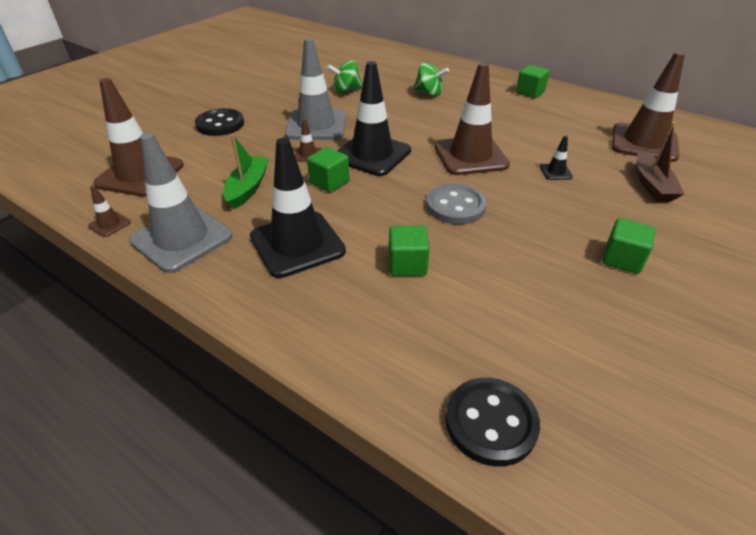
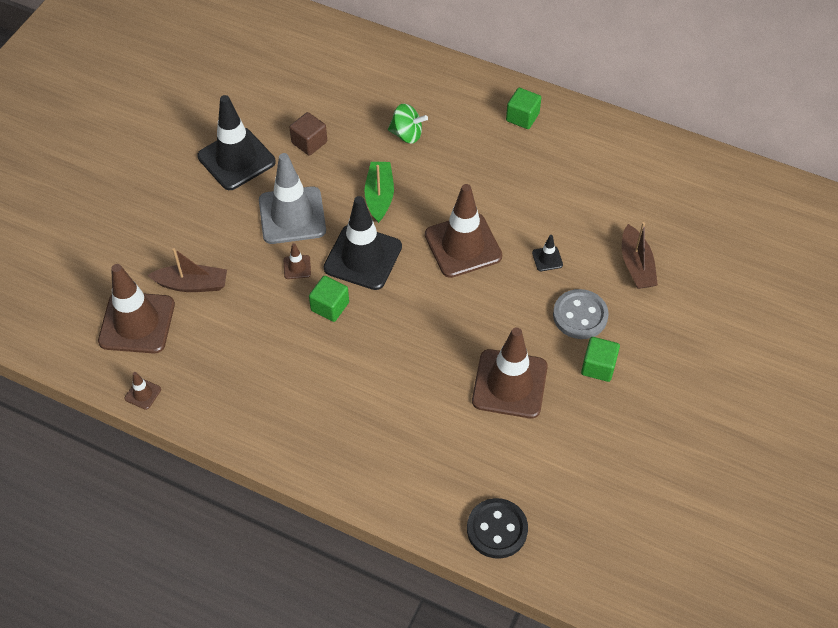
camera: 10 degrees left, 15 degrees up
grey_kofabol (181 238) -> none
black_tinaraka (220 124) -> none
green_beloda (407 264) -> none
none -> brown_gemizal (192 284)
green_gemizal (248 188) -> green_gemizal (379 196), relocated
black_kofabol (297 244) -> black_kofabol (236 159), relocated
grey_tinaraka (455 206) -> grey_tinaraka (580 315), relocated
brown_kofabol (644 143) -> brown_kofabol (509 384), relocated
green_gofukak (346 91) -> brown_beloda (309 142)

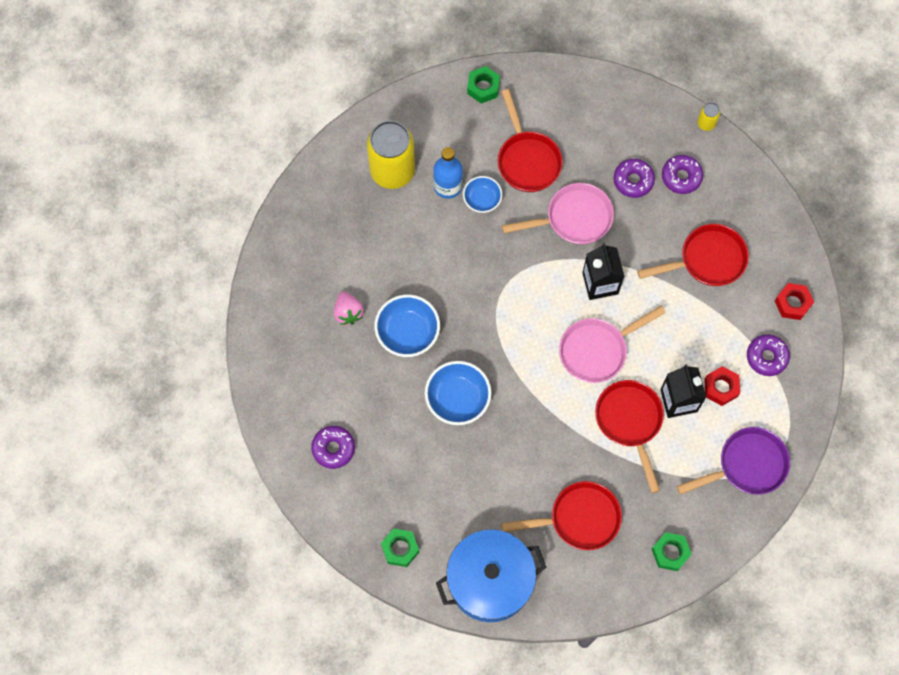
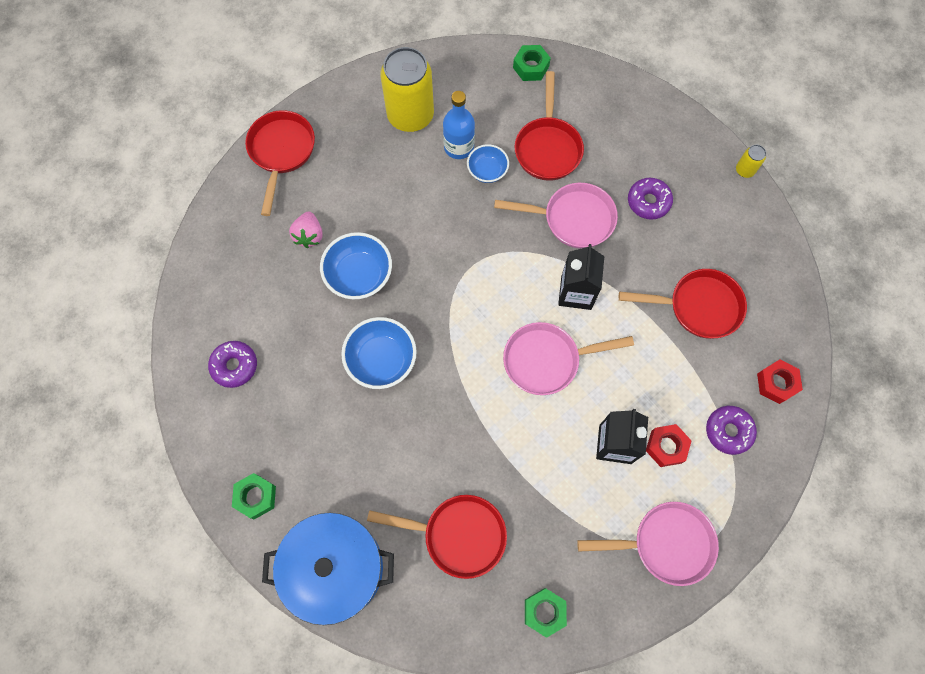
camera: 20 degrees right, 0 degrees up
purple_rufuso (681 177) -> none
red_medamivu (630 422) -> red_medamivu (281 152), relocated
purple_medamivu (747 465) -> pink_medamivu (665 544)

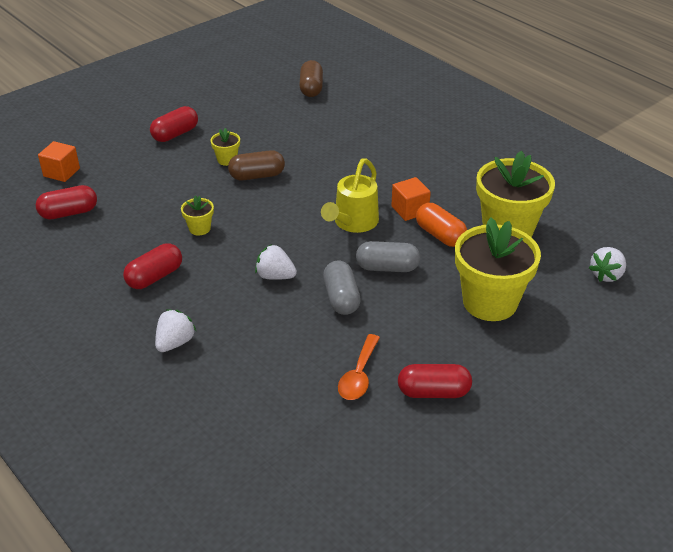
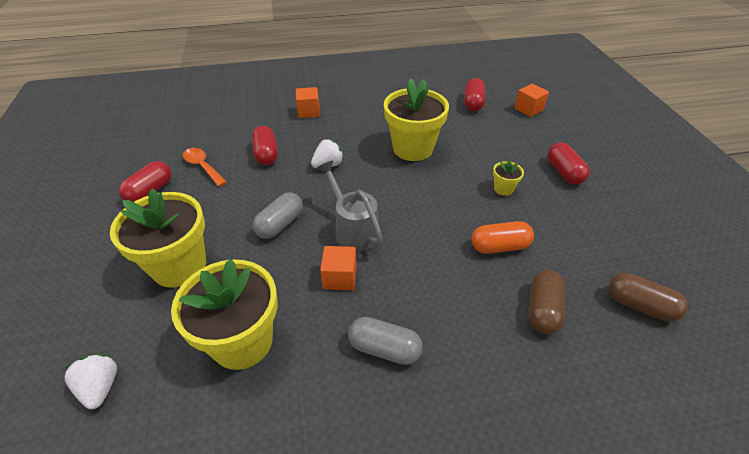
camera: 120 degrees right, 5 degrees up
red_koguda (155 277) -> red_koguda (266 154), relocated
brown_koguda (257 176) -> brown_koguda (543 310), relocated
grey_koguda (341 298) -> grey_koguda (384 349), relocated
orange_koguda (440 235) -> orange_koguda (499 247), relocated
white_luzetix (175 342) -> orange_beloda (309 112)
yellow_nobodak (353 223) -> grey_nobodak (353 229)
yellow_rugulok (199 228) -> yellow_rugulok (412 148), x2.31

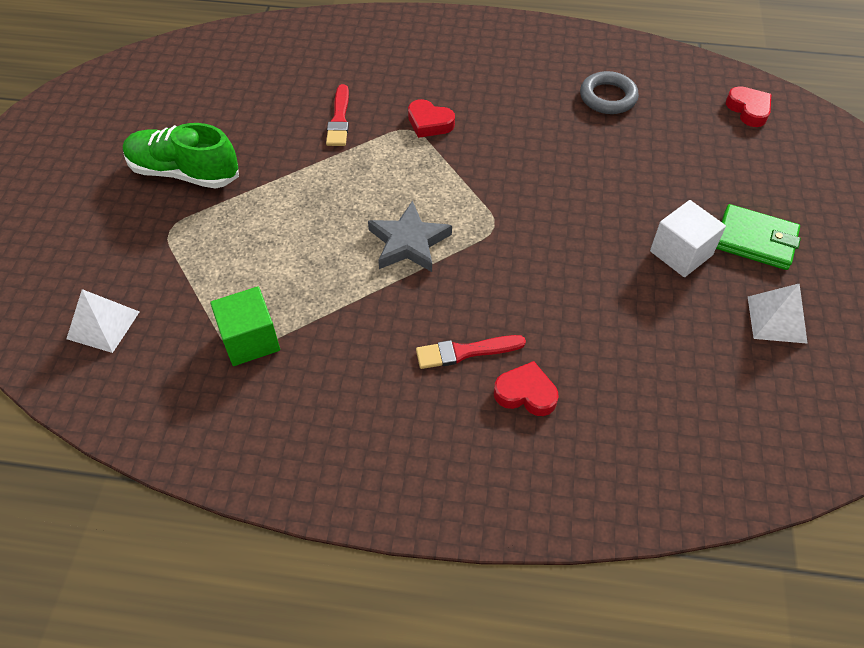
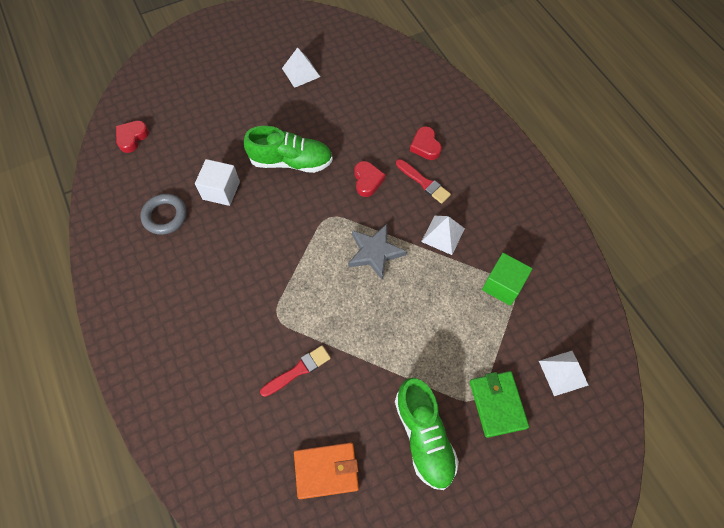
camera: 125 degrees left, 10 degrees up
none -> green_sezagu (291 161)
none -> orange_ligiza (326 470)
none -> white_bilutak (443 235)
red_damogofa (429 123) -> red_damogofa (367 181), relocated
white_beloda (681 253) -> white_beloda (221 190), relocated
green_ligiza (755 240) -> green_ligiza (497 404), relocated

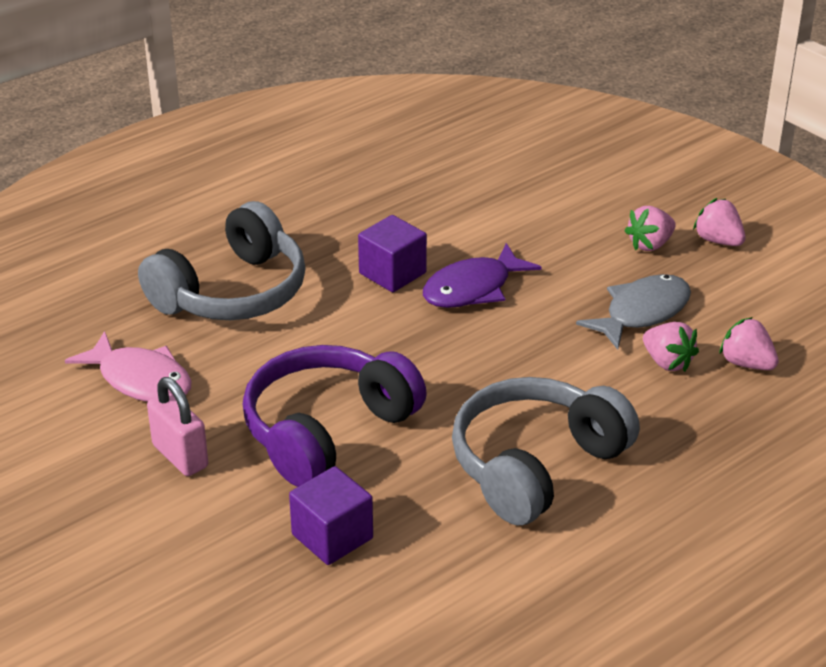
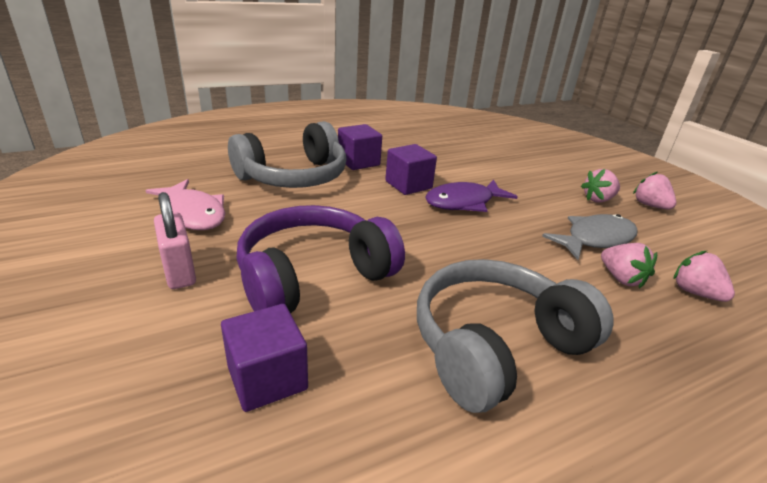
camera: 10 degrees right, 5 degrees down
none -> purple_beloda (358 162)

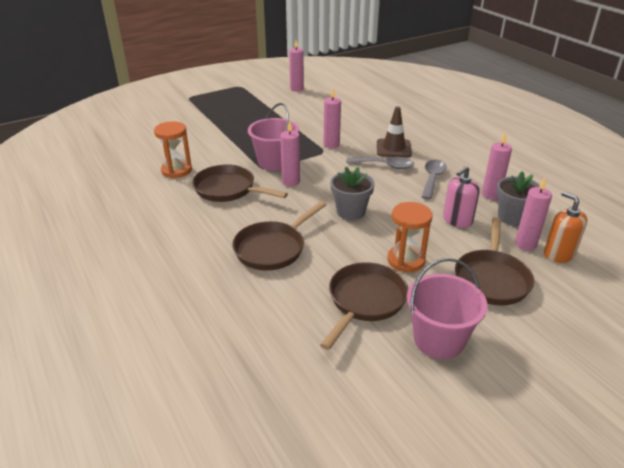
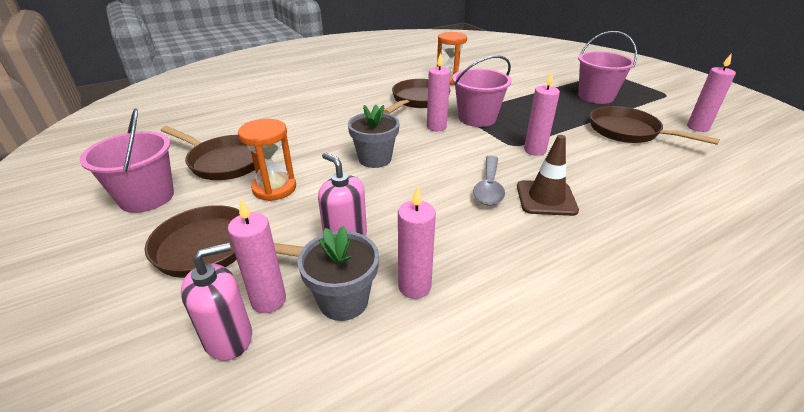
camera: 90 degrees right, 0 degrees up
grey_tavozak (432 179) -> none
none -> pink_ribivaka (595 96)
brown_medamivu (273 248) -> brown_medamivu (628 132), relocated
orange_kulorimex (558 254) -> pink_kulorimex (228 338)

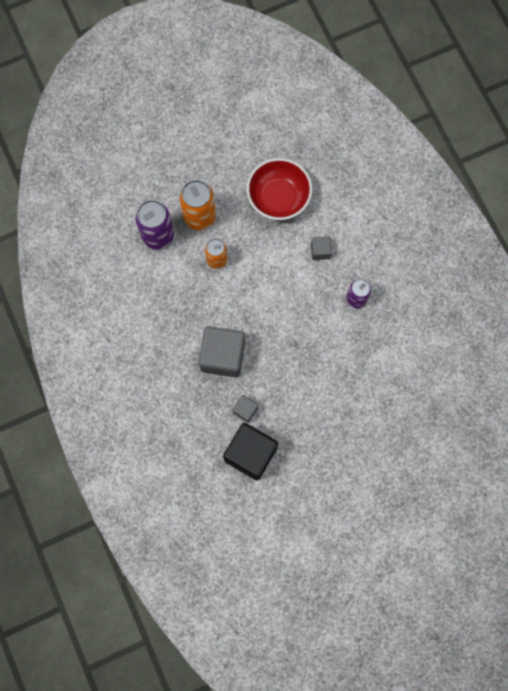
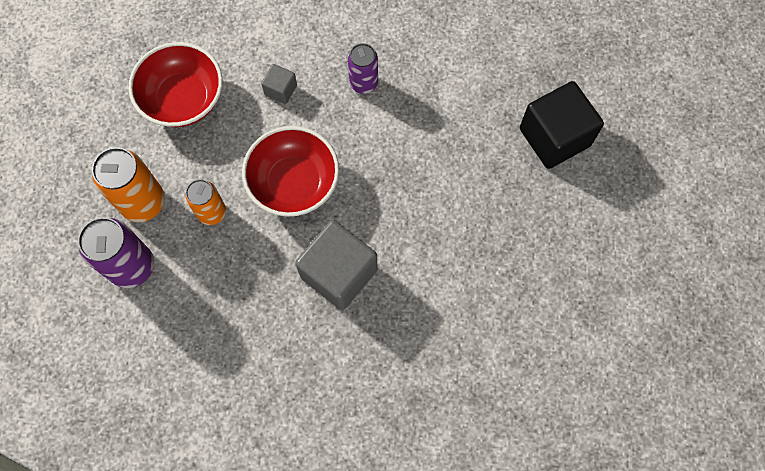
camera: 60 degrees left, 5 degrees down
grey_beloda (245 410) -> none
none -> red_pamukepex (294 183)
black_beloda (250 454) -> black_beloda (554 137), relocated

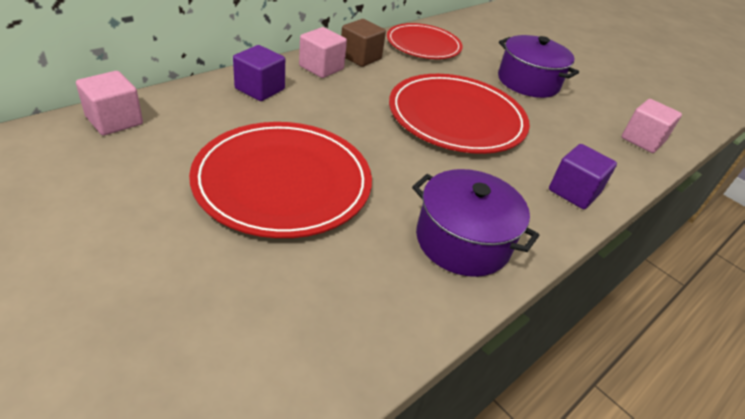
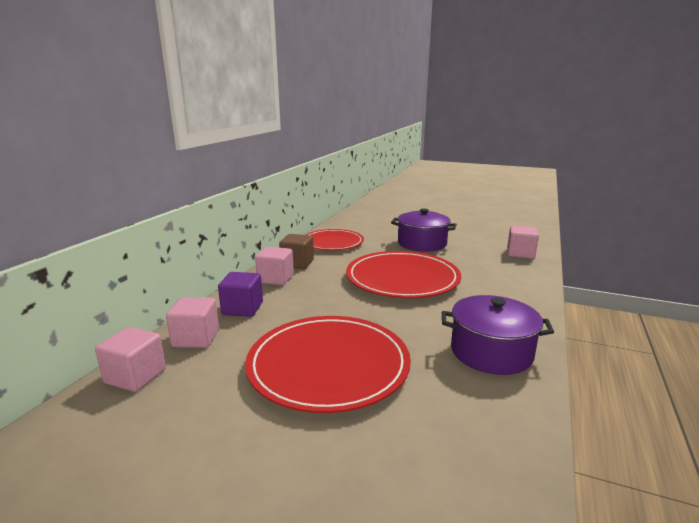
camera: 20 degrees left, 20 degrees down
purple_beloda (574 192) -> none
none -> pink_beloda (196 338)

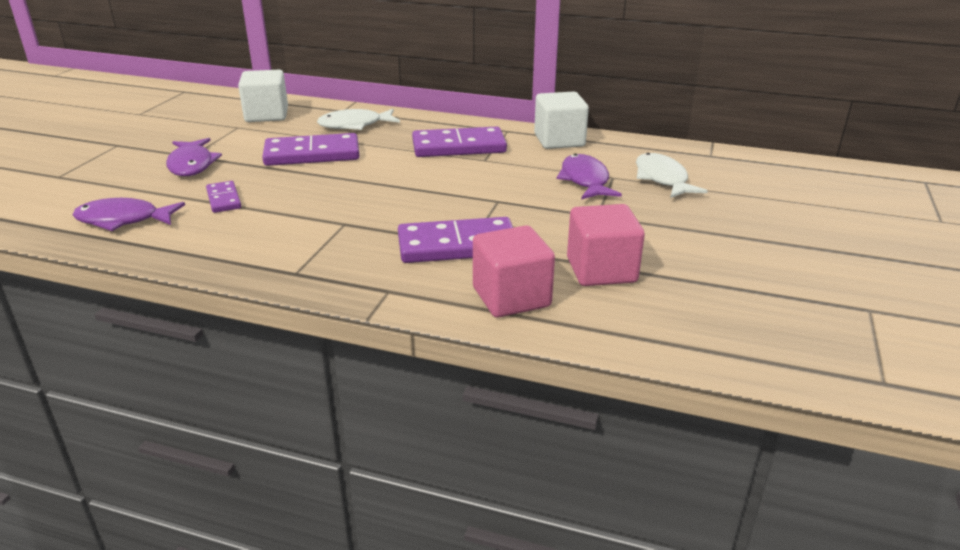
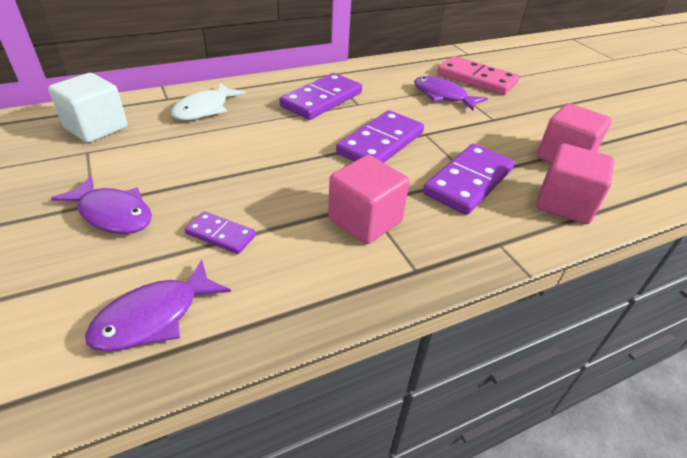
camera: 45 degrees left, 10 degrees up
white_beloda (559 140) -> none
none -> pink_beloda (365 220)
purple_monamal (312 154) -> purple_monamal (381 143), relocated
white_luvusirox (662 179) -> pink_monamal (476 79)

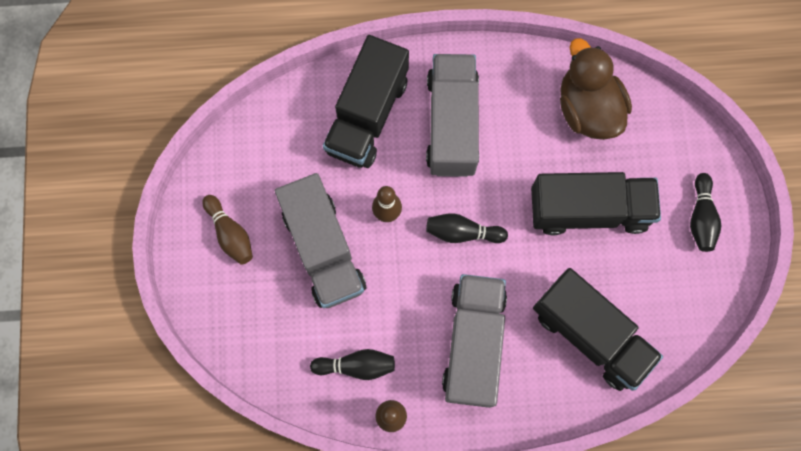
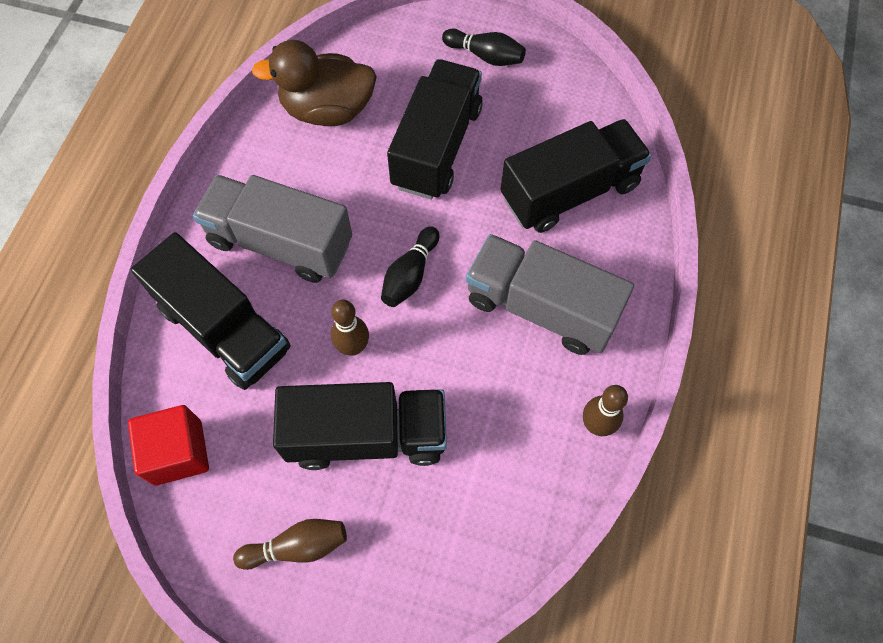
camera: 70 degrees left, 10 degrees down
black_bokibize (356 365) -> none
none -> red_beloda (178 452)
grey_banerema (323 249) -> black_banerema (367 435)

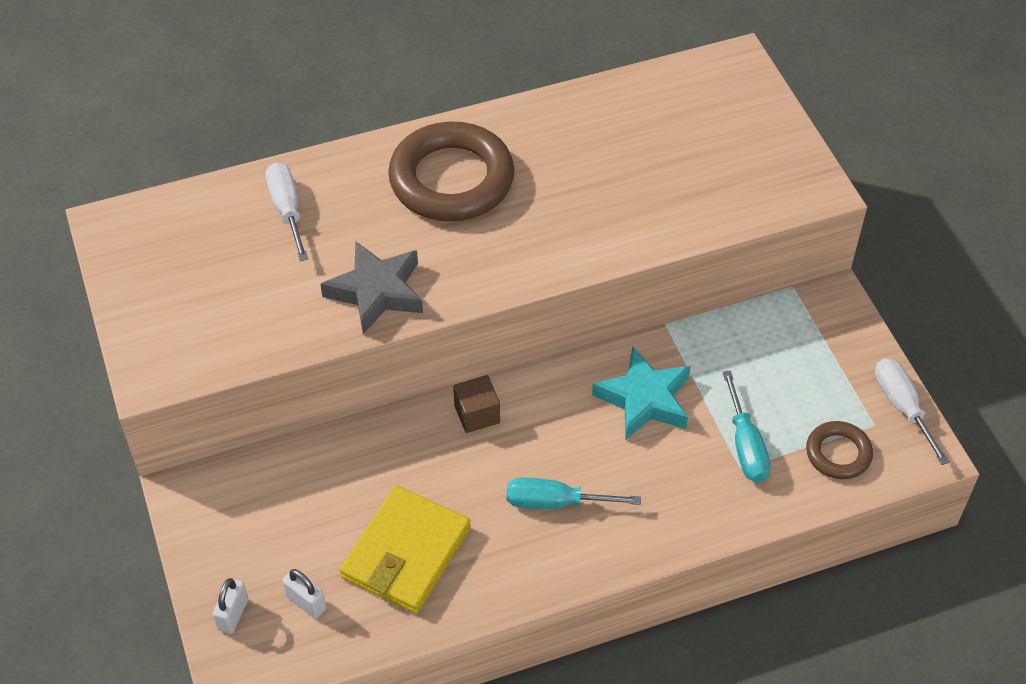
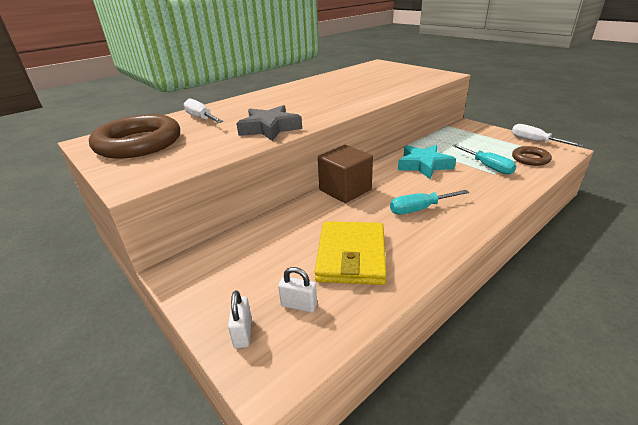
camera: 20 degrees left, 20 degrees down
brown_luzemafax (451 179) -> brown_luzemafax (139 143), relocated
brown_beloda (477 414) -> brown_beloda (345 190), x1.73

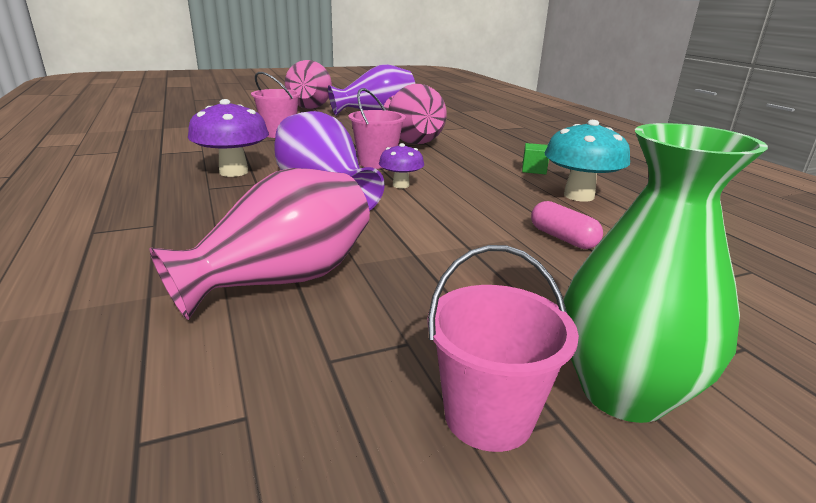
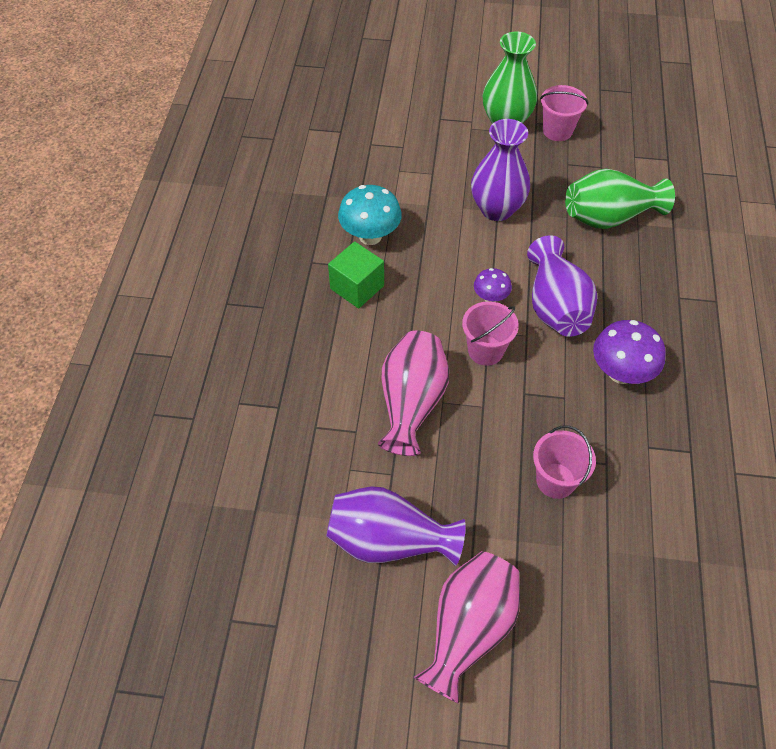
camera: 150 degrees left, 30 degrees up
pink_koguda (562 238) -> none
none -> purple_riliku (496 209)
pink_riliku (282 280) -> green_riliku (609 217)
green_beloda (534 170) -> green_beloda (357 287), x1.79

